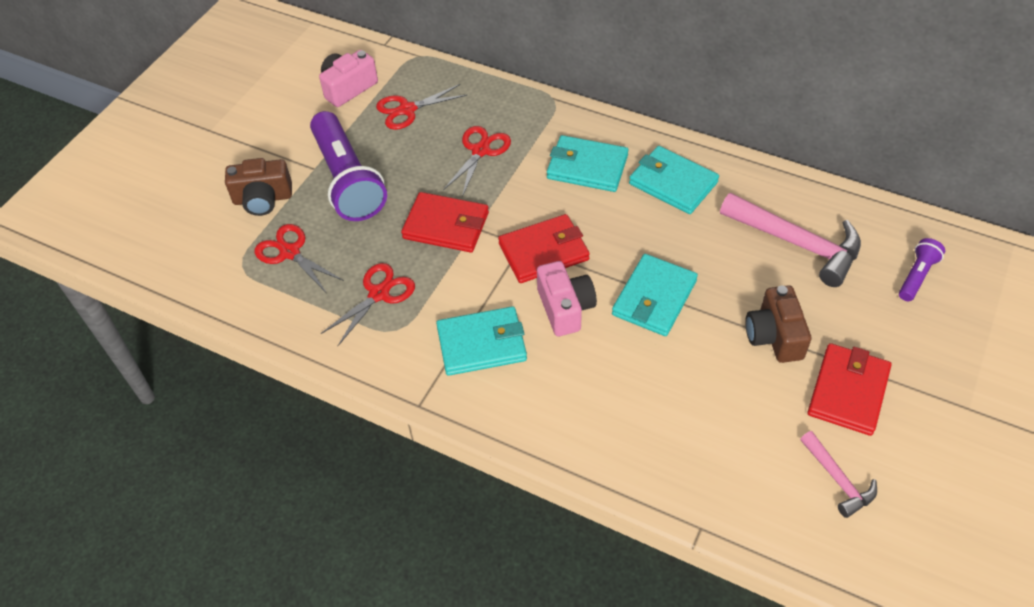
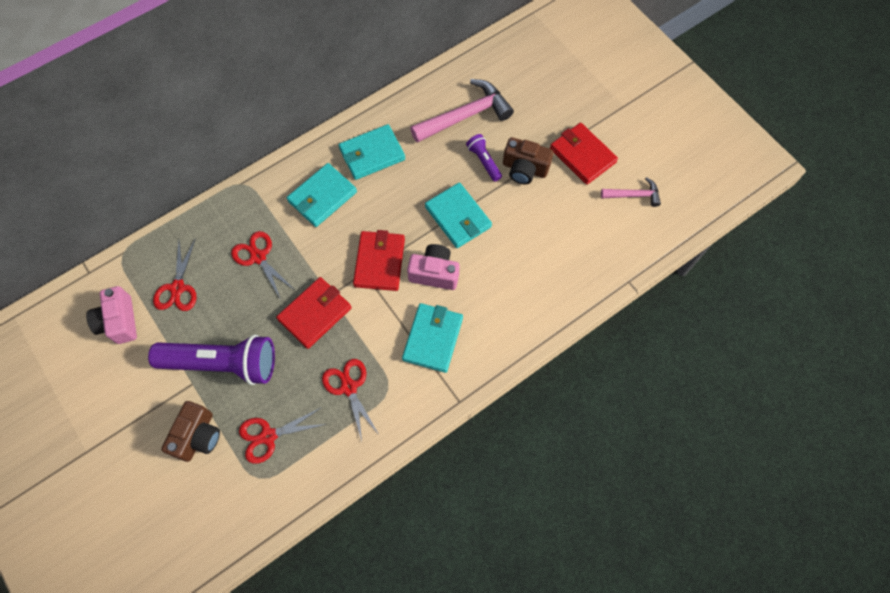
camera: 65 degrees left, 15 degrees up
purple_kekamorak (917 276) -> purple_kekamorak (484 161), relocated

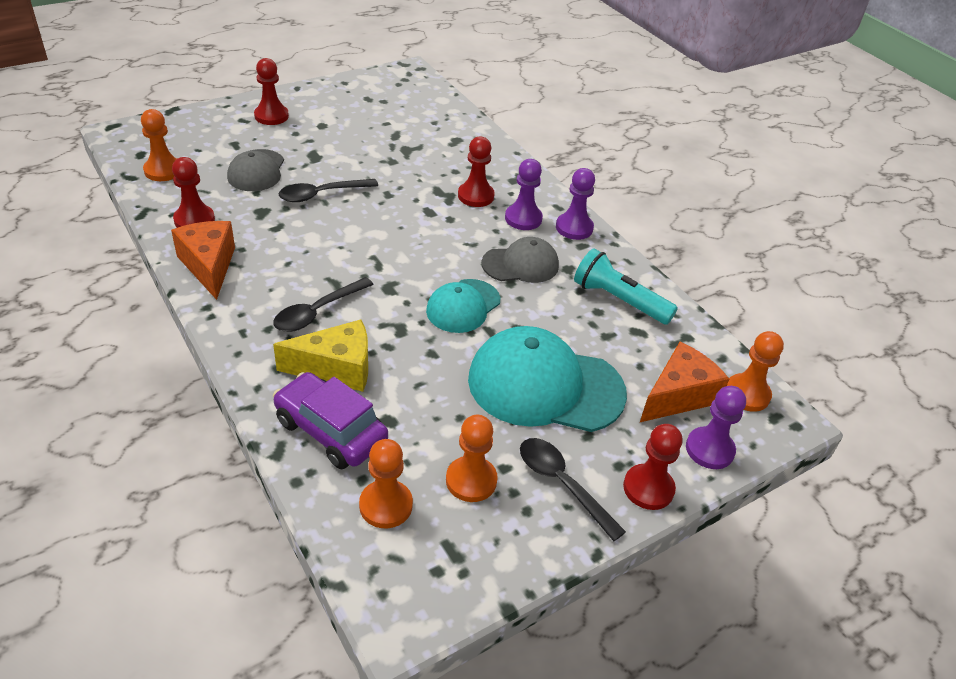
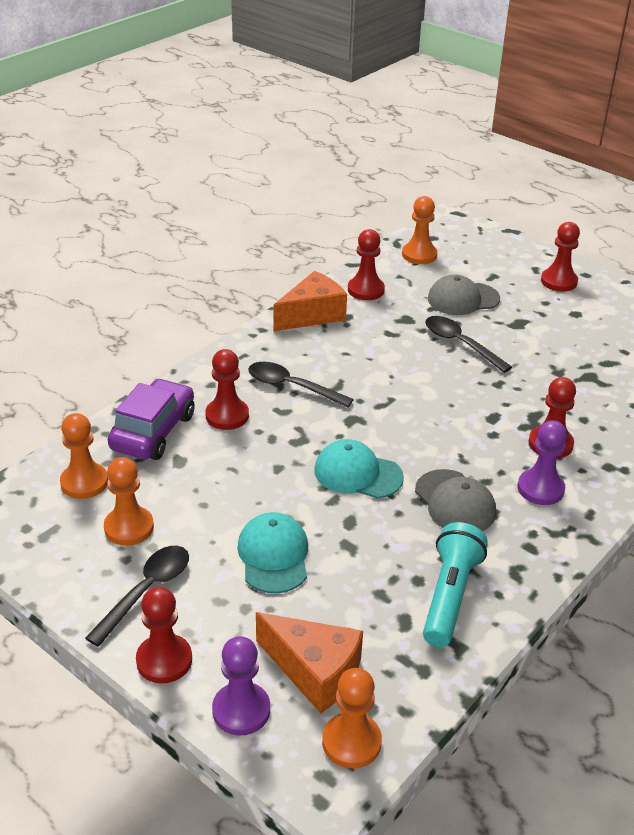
camera: 75 degrees right, 5 degrees down
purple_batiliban (574 228) -> none
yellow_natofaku (336 368) -> red_batiliban (227 416)
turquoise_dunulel (545 386) -> turquoise_dunulel (273 556), x0.57

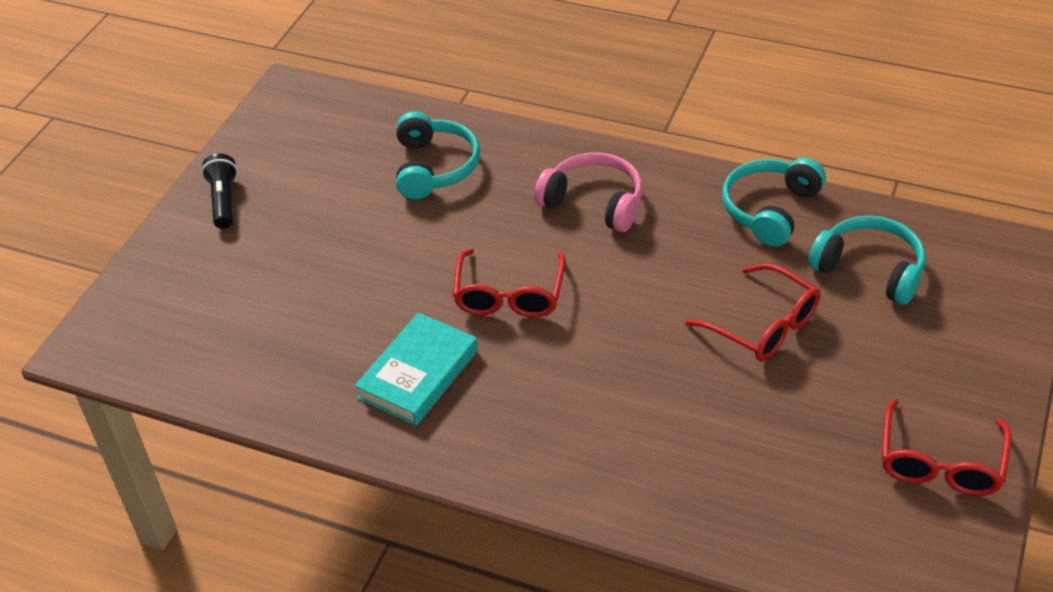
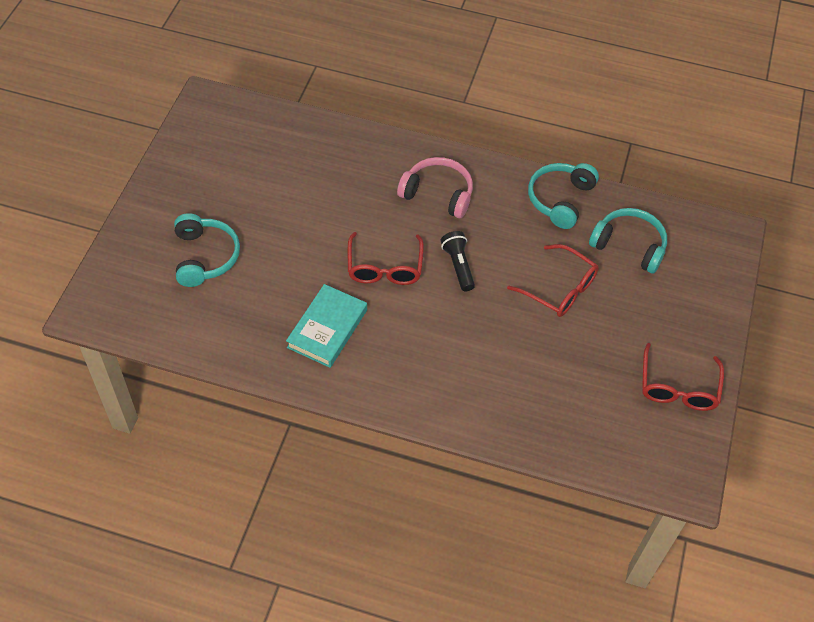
camera: 10 degrees left, 10 degrees up
black_kekamorak (223 201) -> black_kekamorak (458 266), relocated
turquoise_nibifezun (434 167) -> turquoise_nibifezun (205 257), relocated

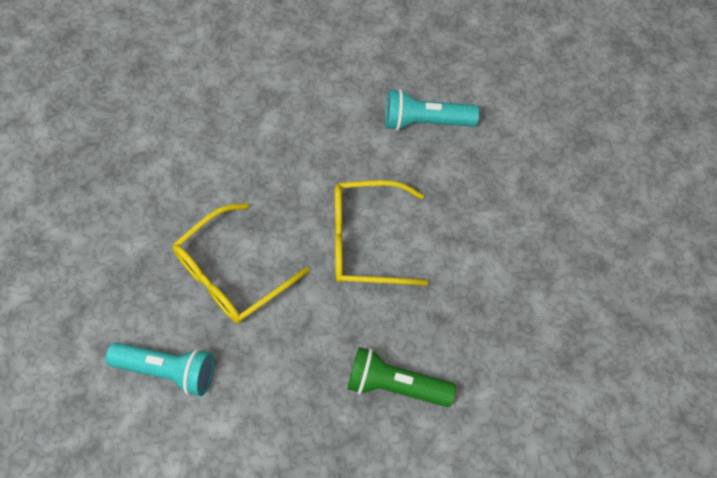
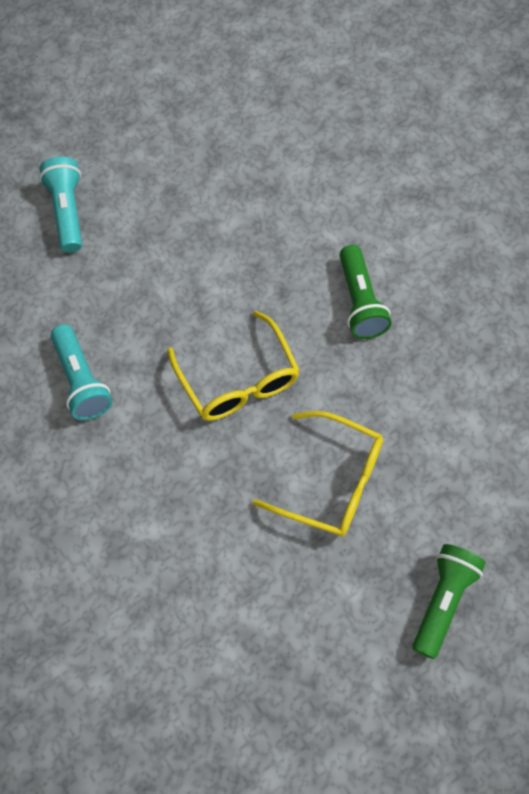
camera: 115 degrees left, 0 degrees up
none -> green_kekamorak (443 601)
turquoise_kekamorak (168 370) -> turquoise_kekamorak (67 211), relocated

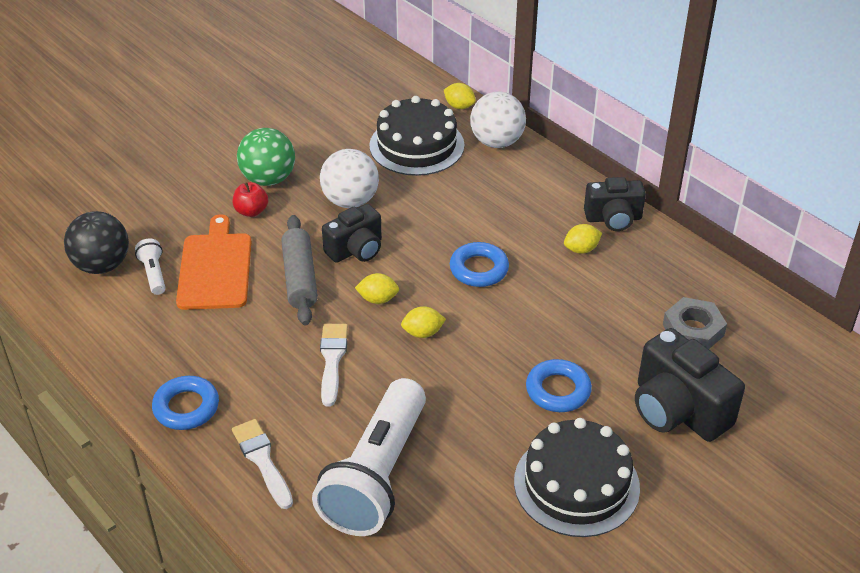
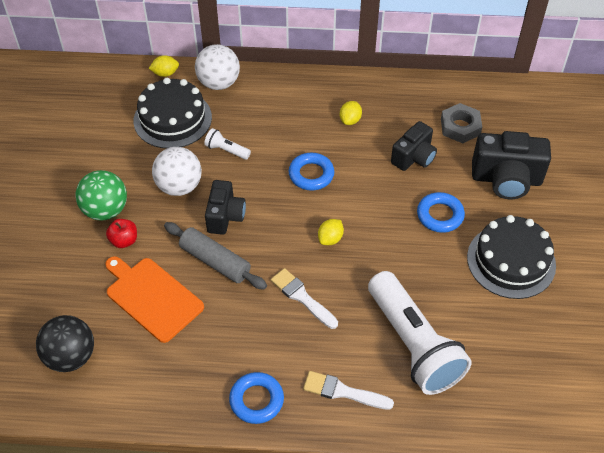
camera: 45 degrees left, 10 degrees up
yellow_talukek (378 299) -> none
white_kekamorak (153 274) -> white_kekamorak (226 150), relocated
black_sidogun (613 218) -> black_sidogun (414 157), relocated

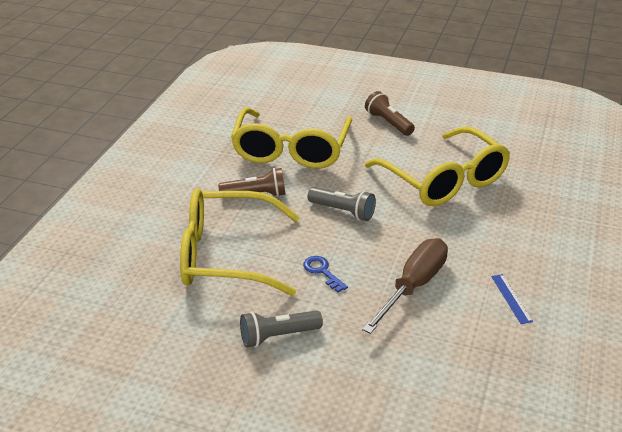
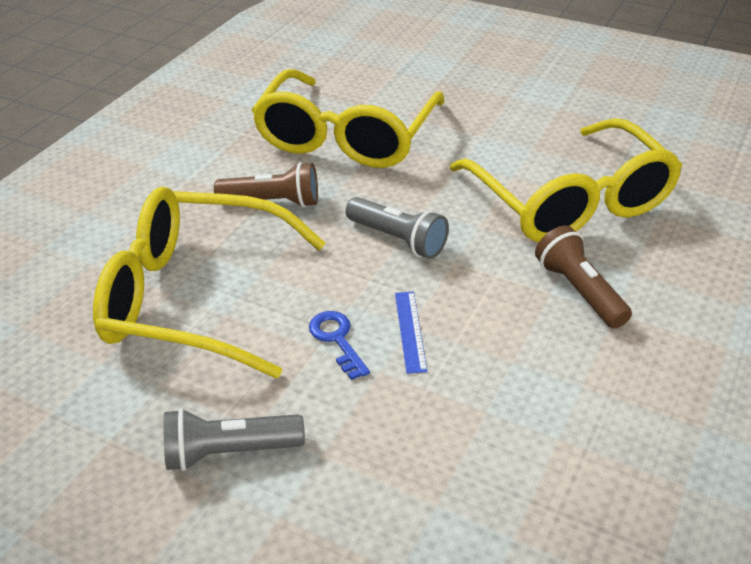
camera: 10 degrees right, 5 degrees up
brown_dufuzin (413 286) -> none
brown_kekamorak (388 123) -> brown_kekamorak (579 291), relocated
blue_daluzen (511 298) -> blue_daluzen (410 331), relocated

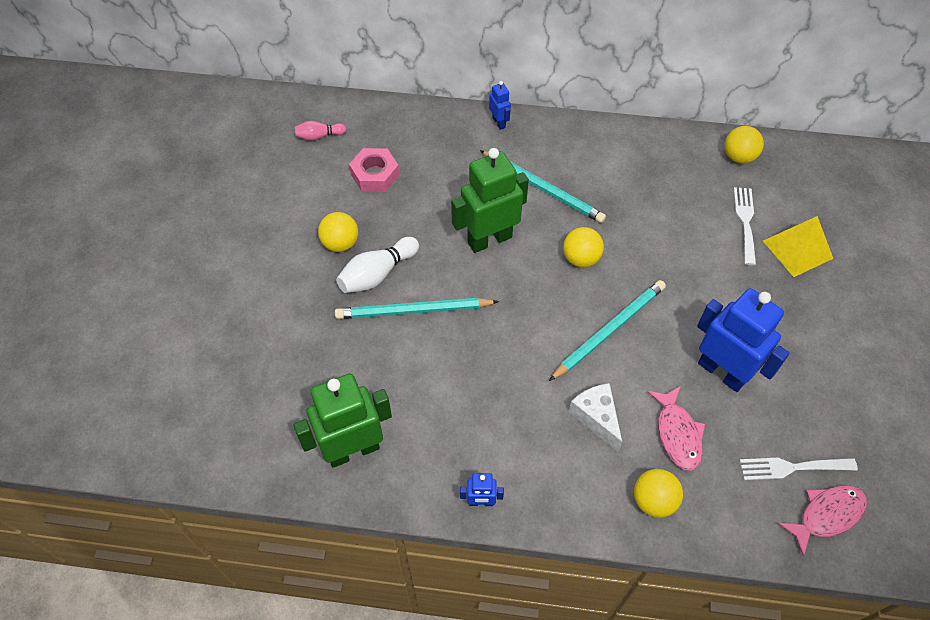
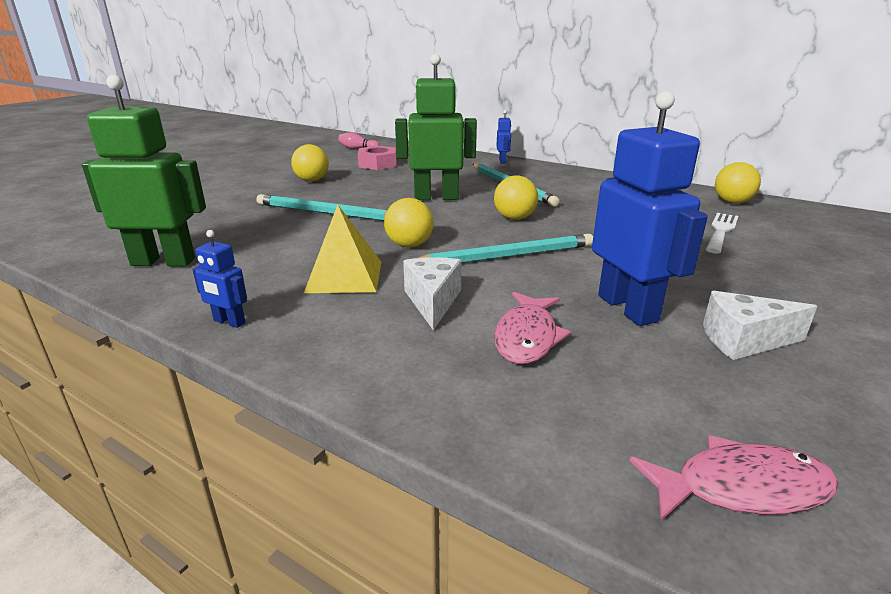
camera: 25 degrees right, 30 degrees down
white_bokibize (377 274) -> none
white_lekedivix (792 467) -> none
none -> white_natofaku (744 340)
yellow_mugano (653 501) -> yellow_mugano (409 245), relocated
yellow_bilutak (797 249) -> yellow_bilutak (344 276), relocated

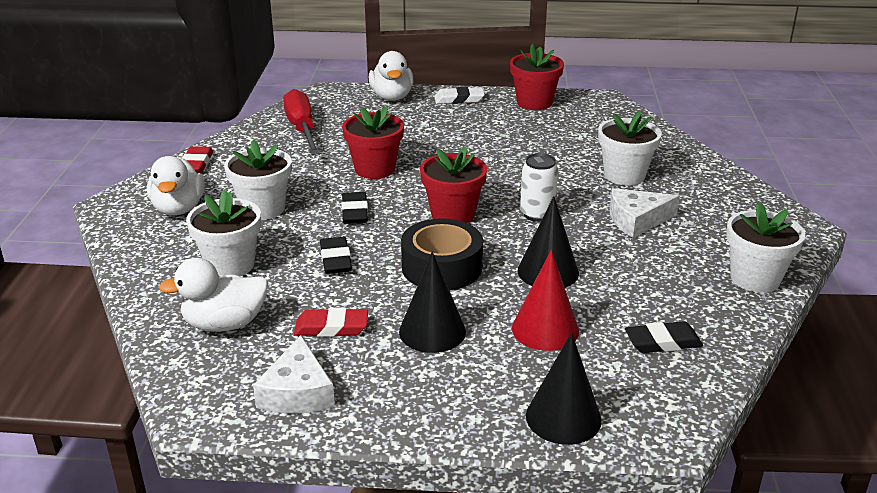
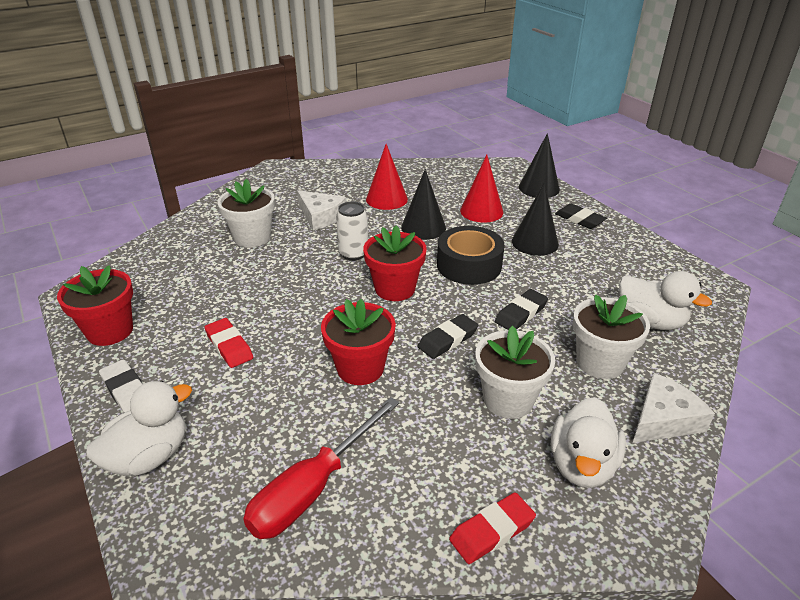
camera: 125 degrees left, 5 degrees up
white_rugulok (755 278) -> none
none -> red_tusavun (386 199)
white_natofaku (297 392) -> white_natofaku (664 419), relocated
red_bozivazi (331 327) -> red_bozivazi (229 346), relocated
black_bozivazi (662 342) -> black_bozivazi (579 219), relocated
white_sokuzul (178 208) -> white_sokuzul (582 465), 150 degrees clockwise

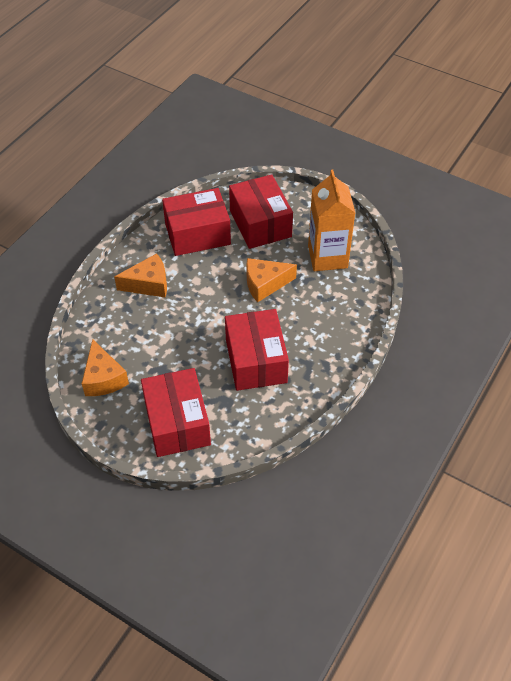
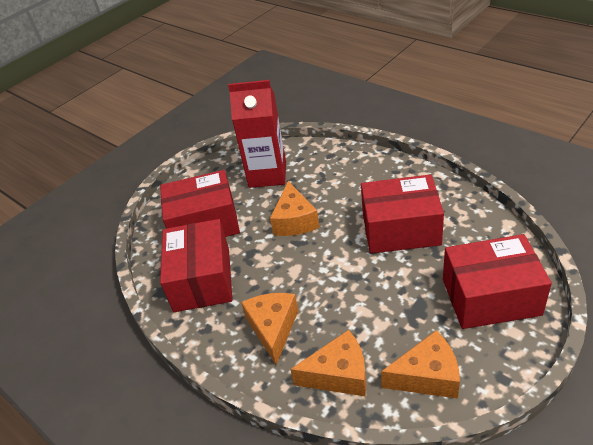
camera: 75 degrees left, 10 degrees down
none -> orange_natofaku (339 375)
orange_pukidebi (327 257) -> red_pukidebi (267 174)

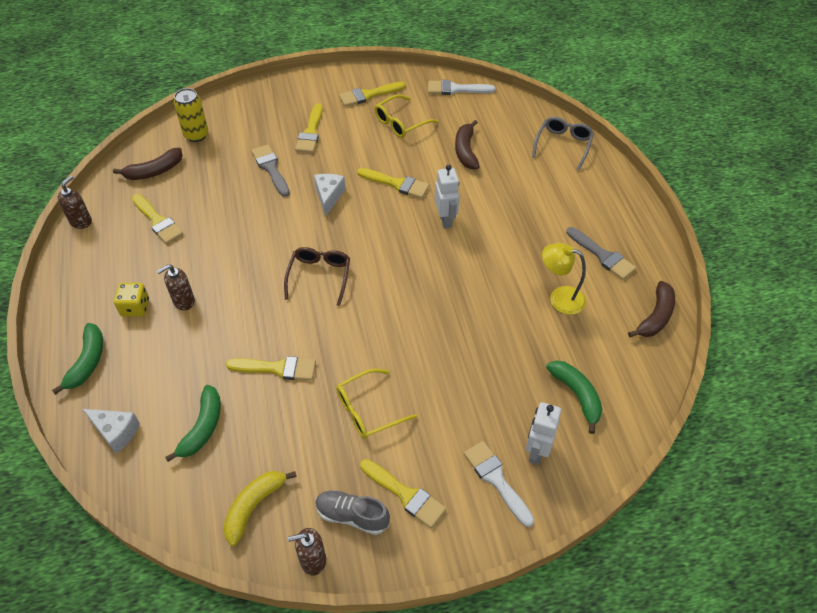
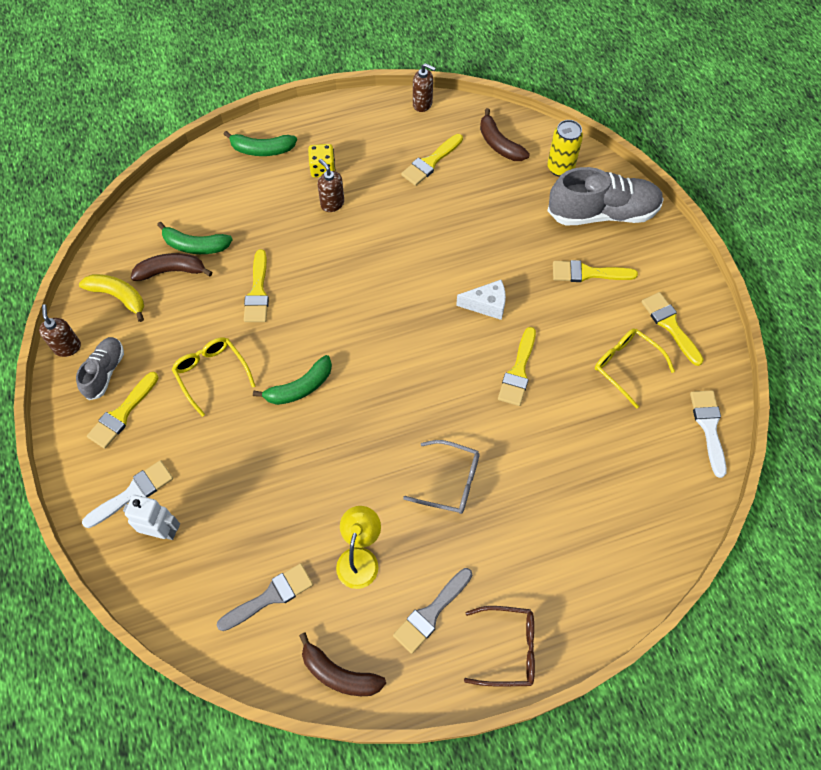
camera: 85 degrees right, 10 degrees up
white_natofaku (116 432) -> none
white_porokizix (446 220) -> none
none -> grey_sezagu (602 213)
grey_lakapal (271 168) -> grey_lakapal (270 596), relocated
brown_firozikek (319 276) -> brown_firozikek (508 649), relocated
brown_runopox (465 151) -> brown_runopox (171 271), relocated
grey_firozikek (563 145) -> grey_firozikek (450 482), relocated
green_runopox (577 395) -> green_runopox (300 387), relocated

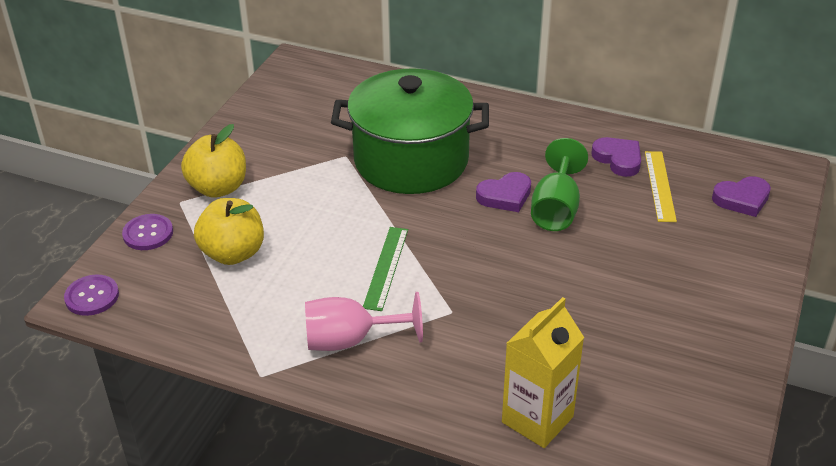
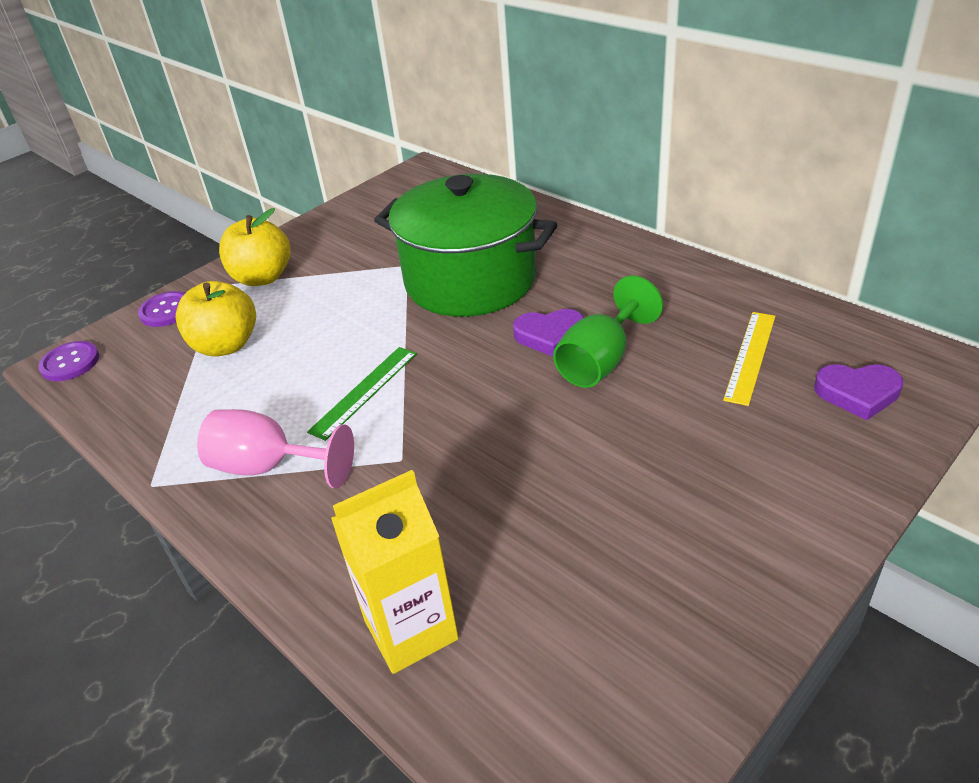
camera: 25 degrees right, 0 degrees up
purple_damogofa (618 159) -> none

